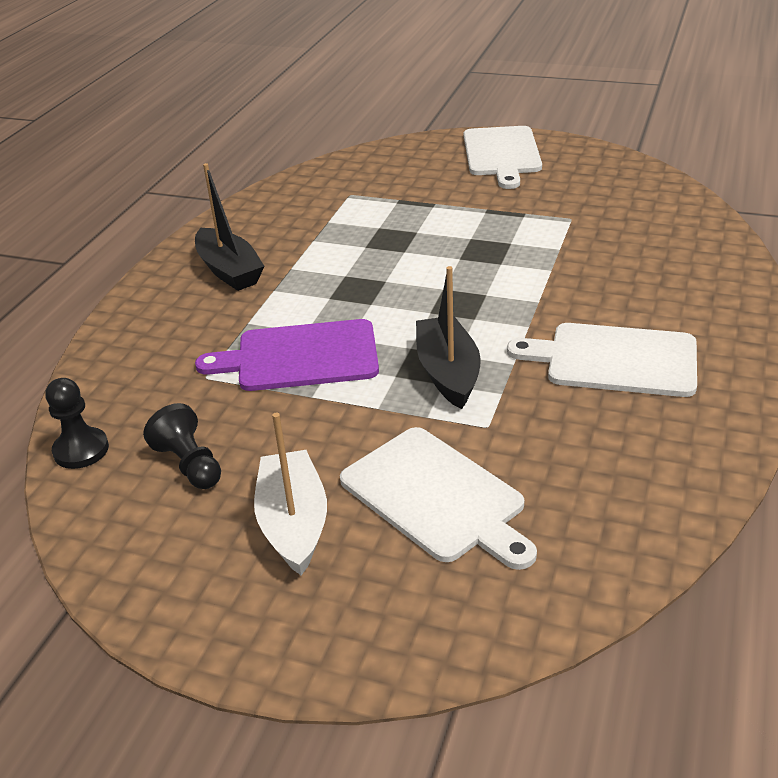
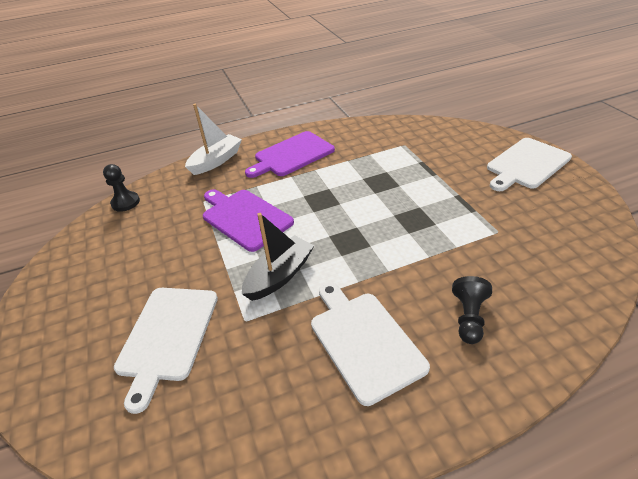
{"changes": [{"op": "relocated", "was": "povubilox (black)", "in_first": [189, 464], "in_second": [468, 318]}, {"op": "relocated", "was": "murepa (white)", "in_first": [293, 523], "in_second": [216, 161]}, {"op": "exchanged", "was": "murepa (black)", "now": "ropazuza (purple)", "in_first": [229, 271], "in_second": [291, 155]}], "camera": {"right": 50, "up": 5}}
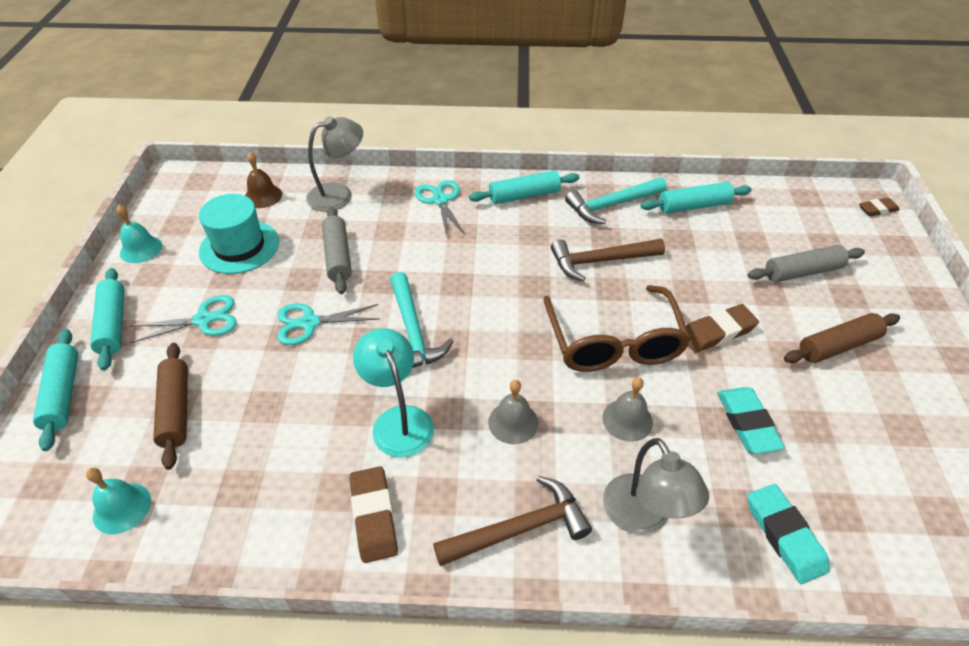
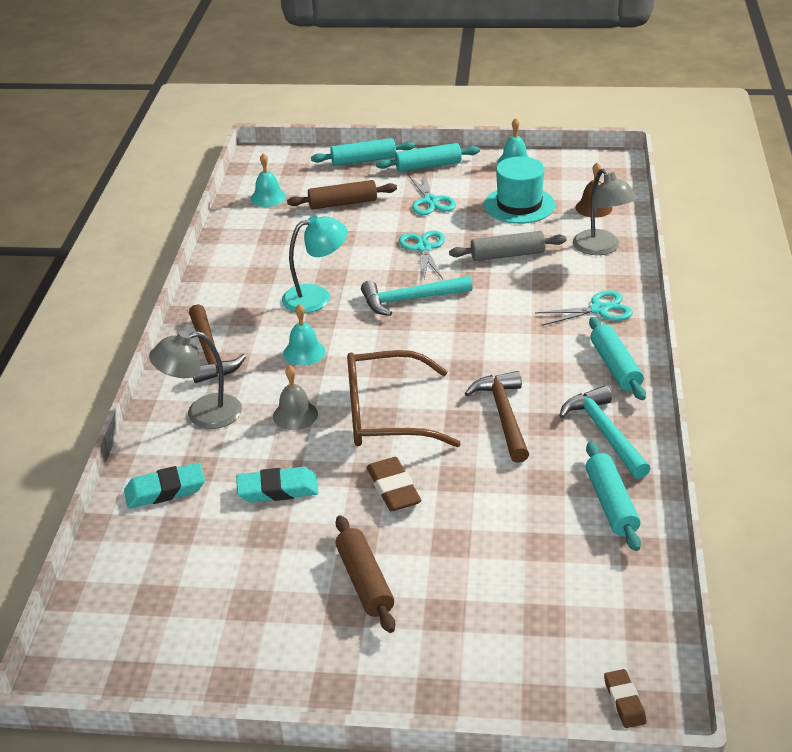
{"changes": [{"op": "missing", "was": "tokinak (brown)", "in_first": [374, 516]}, {"op": "missing", "was": "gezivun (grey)", "in_first": [802, 272]}, {"op": "colour", "was": "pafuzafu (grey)", "now": "pafuzafu (turquoise)", "in_first": [513, 422], "in_second": [304, 352]}], "camera": {"right": 95, "up": -10}}
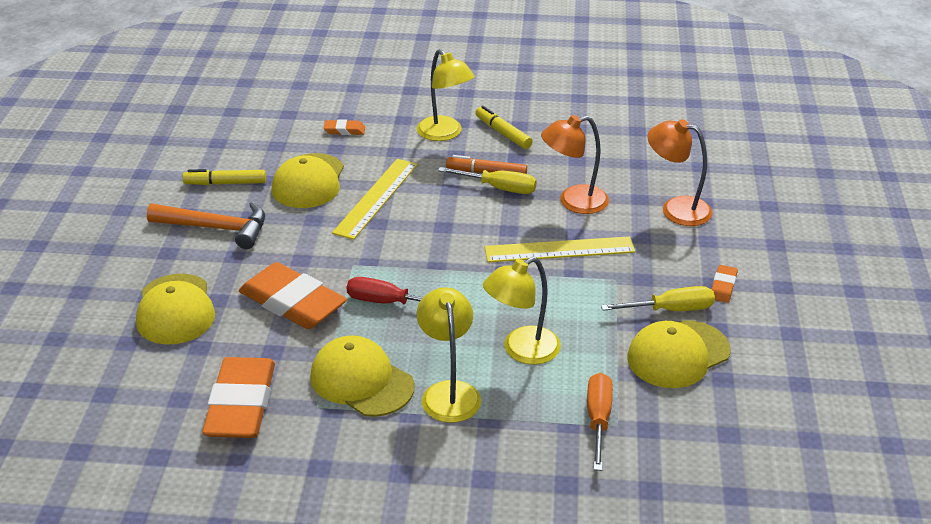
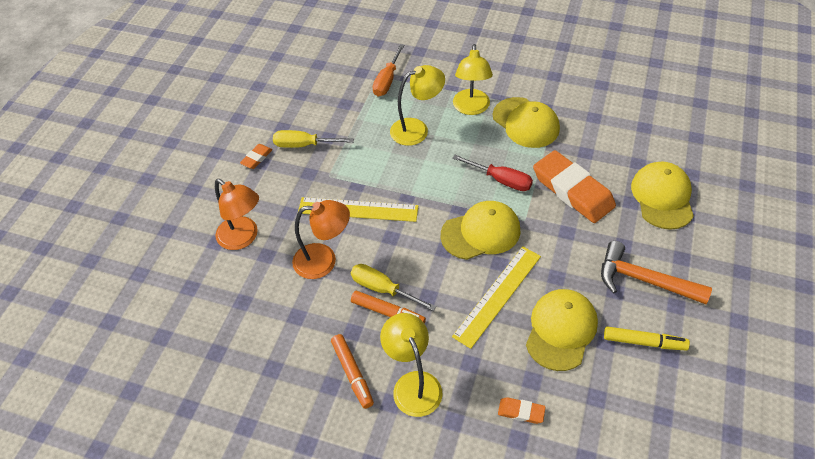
{"changes": [{"op": "missing", "was": "tokinak (orange)", "in_first": [241, 404]}, {"op": "relocated", "was": "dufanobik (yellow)", "in_first": [678, 354], "in_second": [481, 232]}, {"op": "colour", "was": "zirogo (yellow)", "now": "zirogo (orange)", "in_first": [503, 133], "in_second": [352, 373]}], "camera": {"right": -165, "up": 15}}
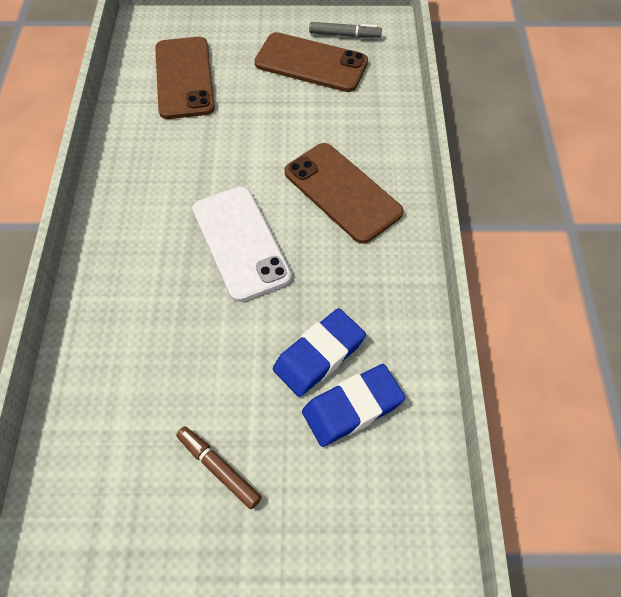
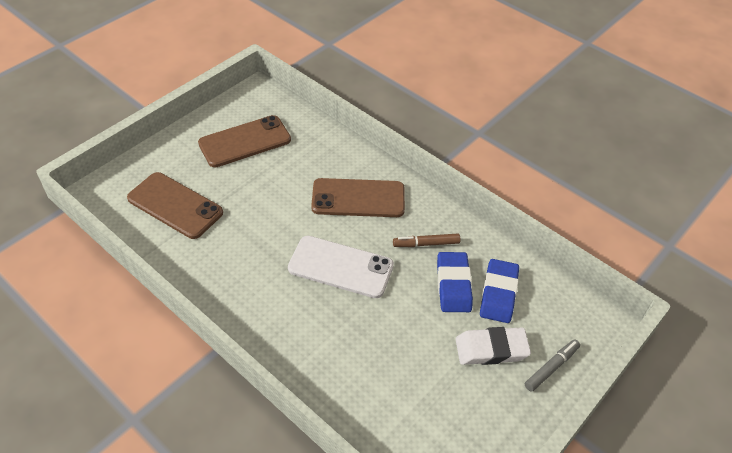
{"changes": [{"op": "appeared", "now": "tokinak (white)", "in_second": [491, 349]}, {"op": "relocated", "was": "zirogo (brown)", "in_first": [219, 468], "in_second": [426, 244]}, {"op": "relocated", "was": "zirogo (grey)", "in_first": [344, 35], "in_second": [551, 368]}], "camera": {"right": -50, "up": -10}}
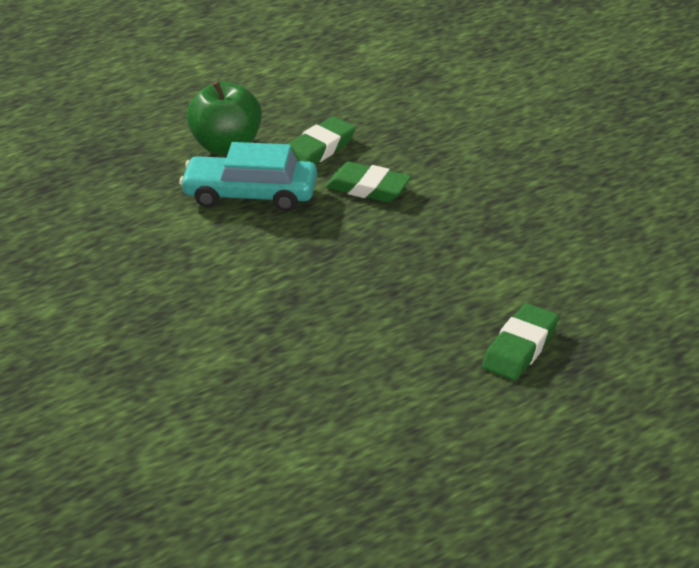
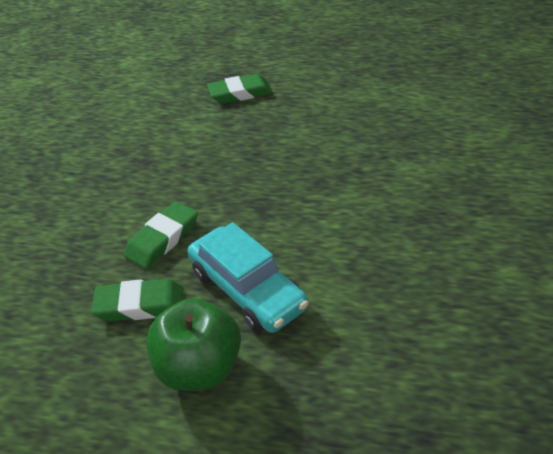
{"changes": [{"op": "spun", "was": "tokinak (green)", "in_first": [368, 188], "in_second": [162, 239], "clockwise": 60}], "camera": {"right": -135, "up": 5}}
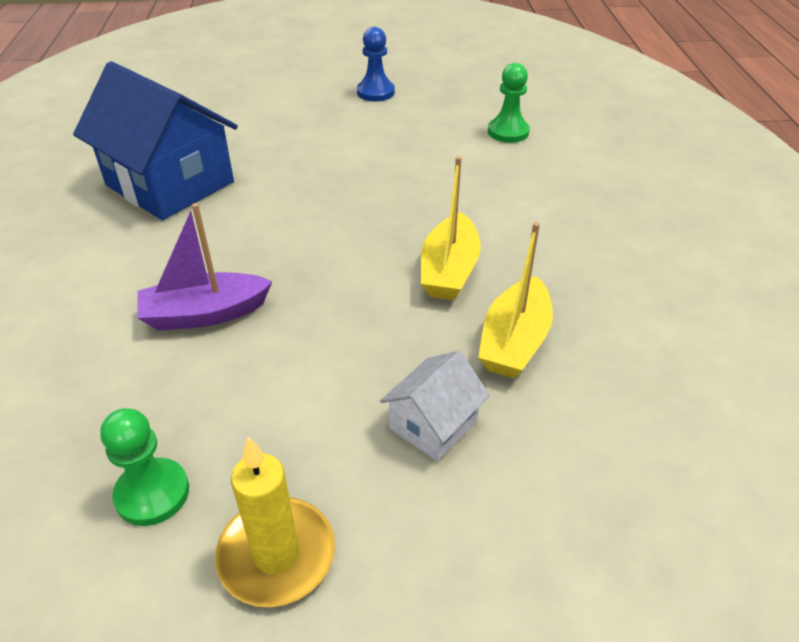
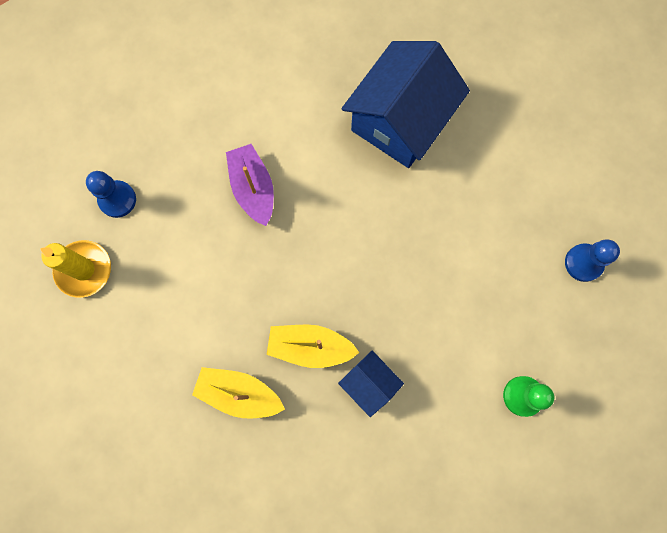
{"changes": [{"op": "missing", "was": "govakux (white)", "in_first": [433, 424]}, {"op": "appeared", "now": "govakux (blue)", "in_second": [369, 383]}, {"op": "colour", "was": "povubilox (green)", "now": "povubilox (blue)", "in_first": [152, 493], "in_second": [117, 199]}], "camera": {"right": 85, "up": 35}}
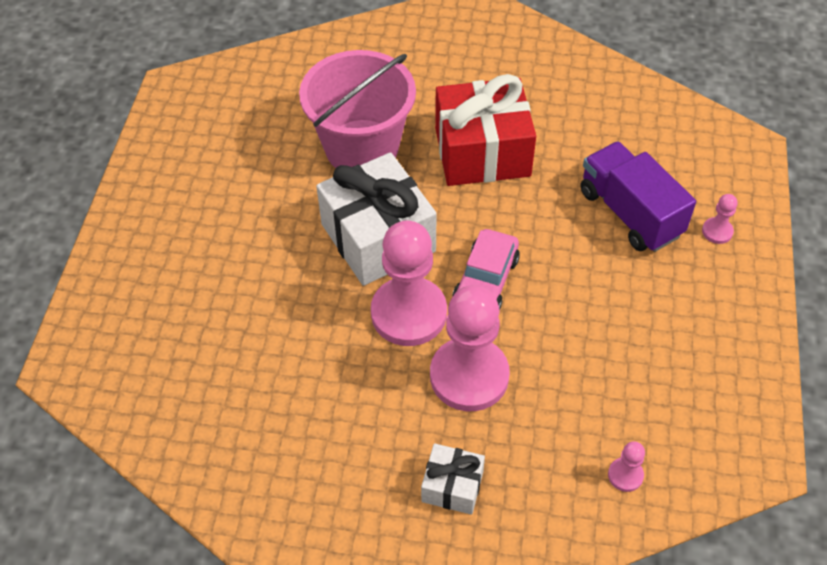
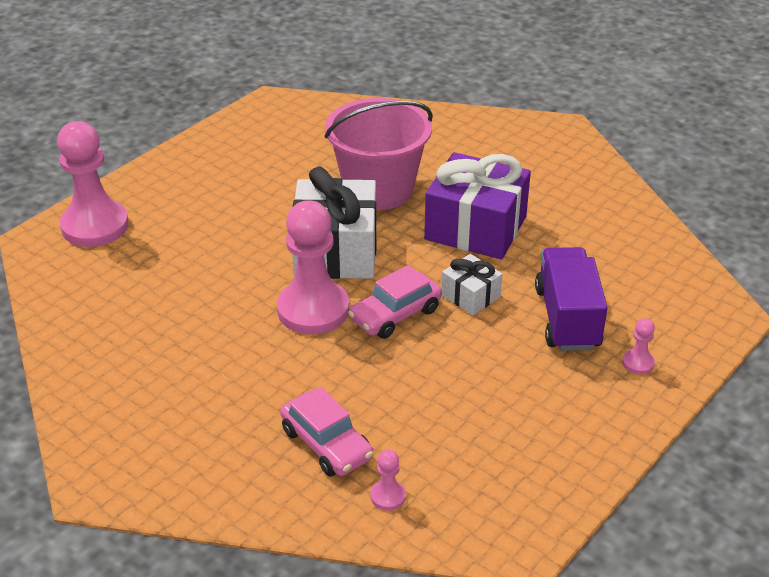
{"changes": [{"op": "appeared", "now": "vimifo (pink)", "in_second": [326, 444]}, {"op": "relocated", "was": "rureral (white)", "in_first": [452, 486], "in_second": [470, 296]}, {"op": "relocated", "was": "povubilox (pink)", "in_first": [469, 376], "in_second": [95, 226]}, {"op": "colour", "was": "rureral (red)", "now": "rureral (purple)", "in_first": [482, 152], "in_second": [475, 228]}], "camera": {"right": 30, "up": -15}}
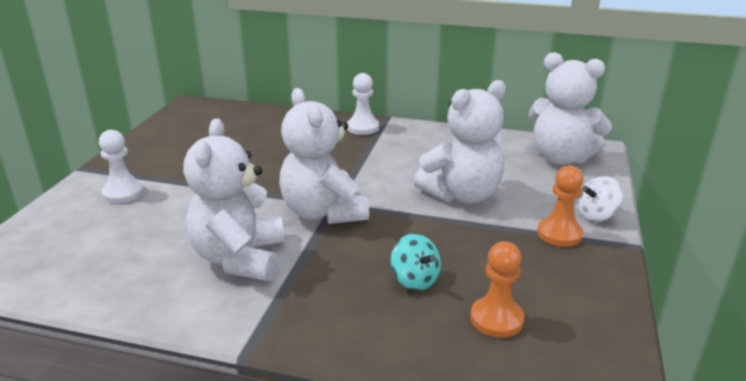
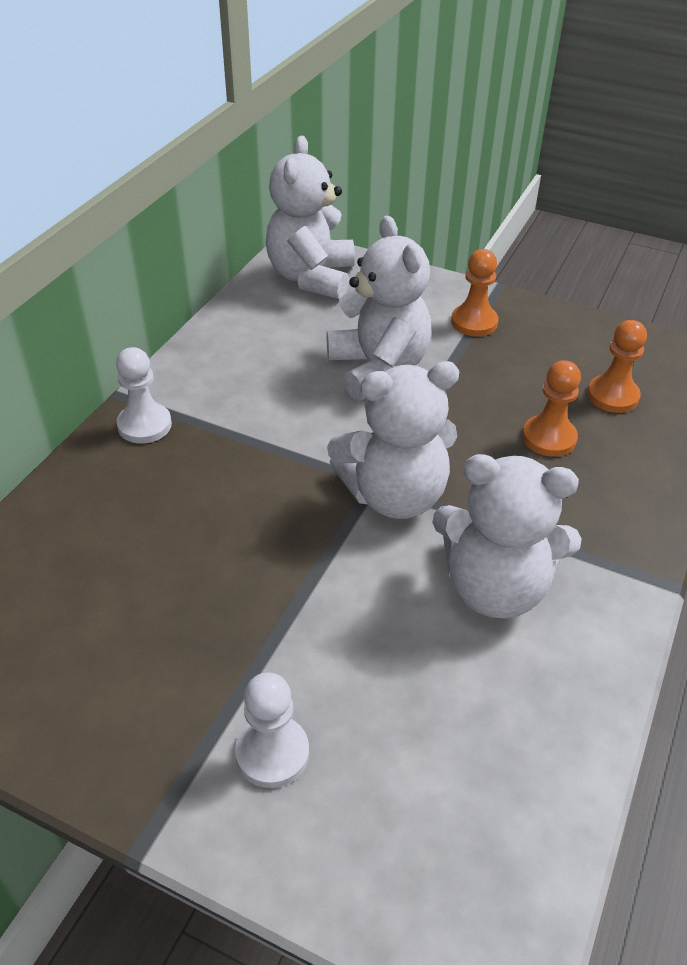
{"changes": [{"op": "missing", "was": "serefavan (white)", "in_first": [596, 215]}, {"op": "exchanged", "was": "serefavan (turquoise)", "now": "povubilox (orange)", "in_first": [414, 280], "in_second": [549, 438]}, {"op": "spun", "was": "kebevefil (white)", "in_first": [560, 158], "in_second": [311, 277], "clockwise": 150}], "camera": {"right": -80, "up": 15}}
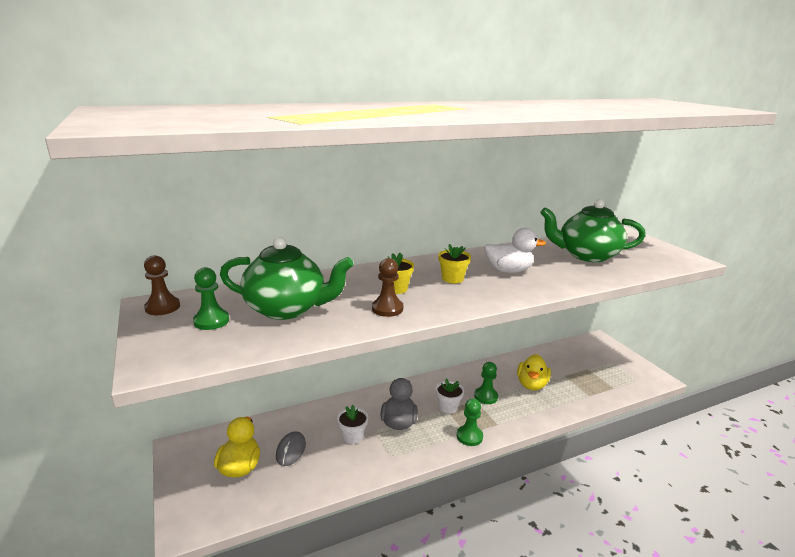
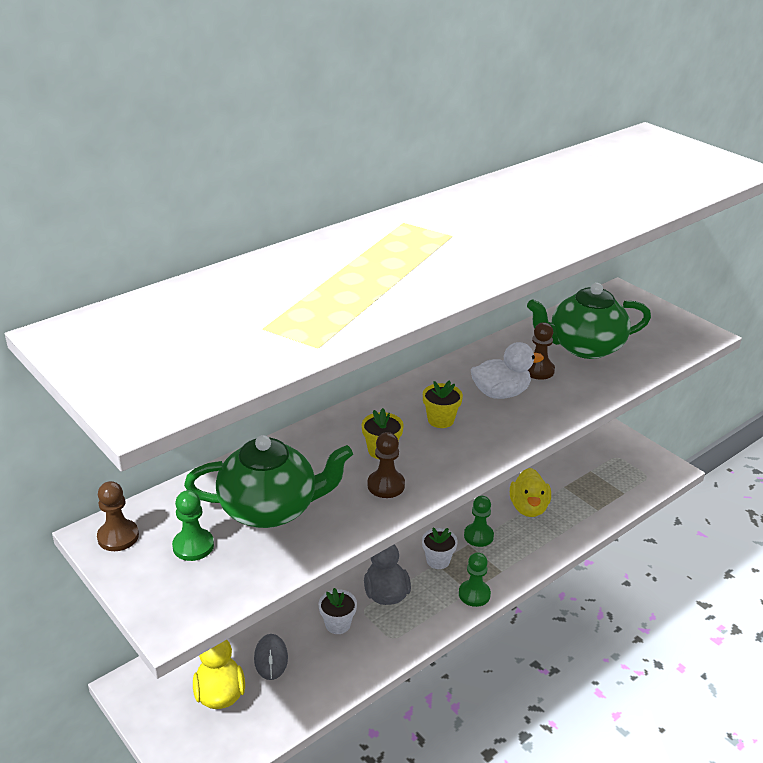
{"changes": [{"op": "appeared", "now": "povubilox (brown)", "in_second": [538, 370]}], "camera": {"right": -15, "up": 10}}
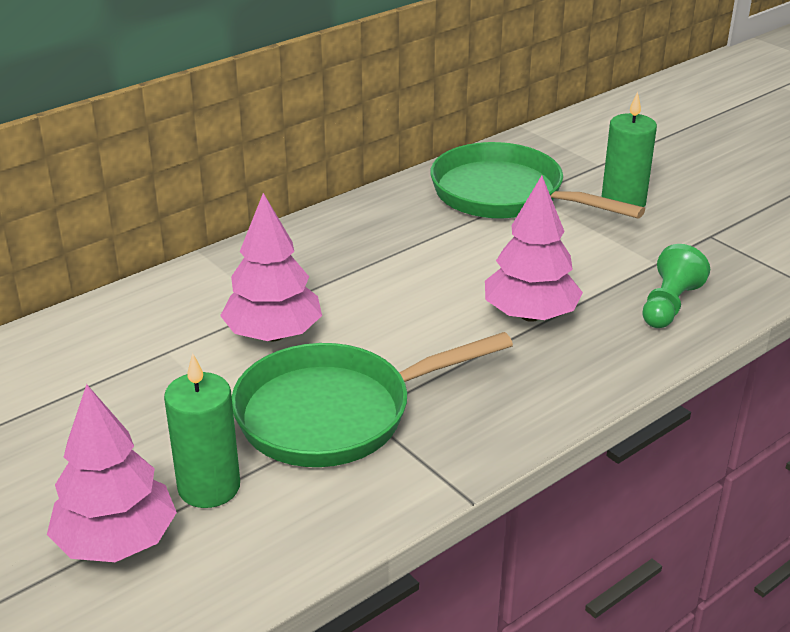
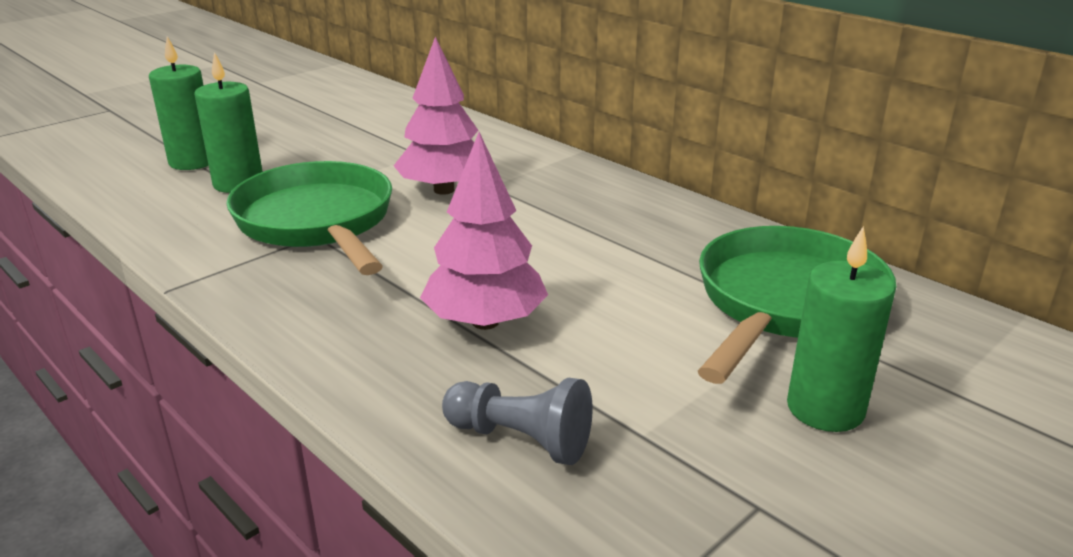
{"changes": [{"op": "exchanged", "was": "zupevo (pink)", "now": "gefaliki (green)", "in_first": [116, 542], "in_second": [193, 162]}, {"op": "colour", "was": "povubilox (green)", "now": "povubilox (grey)", "in_first": [669, 305], "in_second": [521, 439]}], "camera": {"right": 85, "up": -5}}
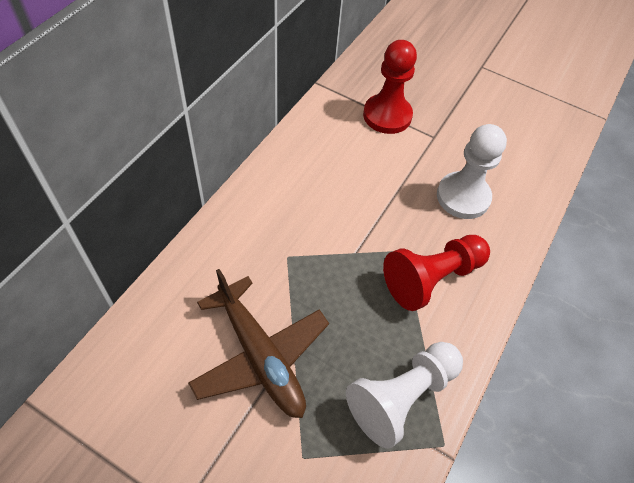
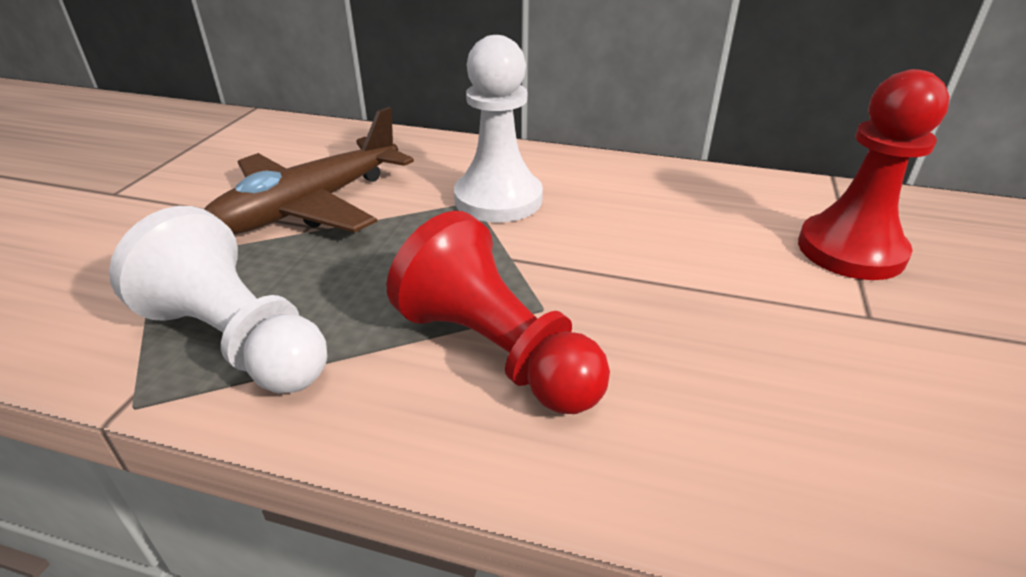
{"changes": [{"op": "relocated", "was": "povubilox (white)", "in_first": [463, 197], "in_second": [498, 199]}], "camera": {"right": 80, "up": -20}}
